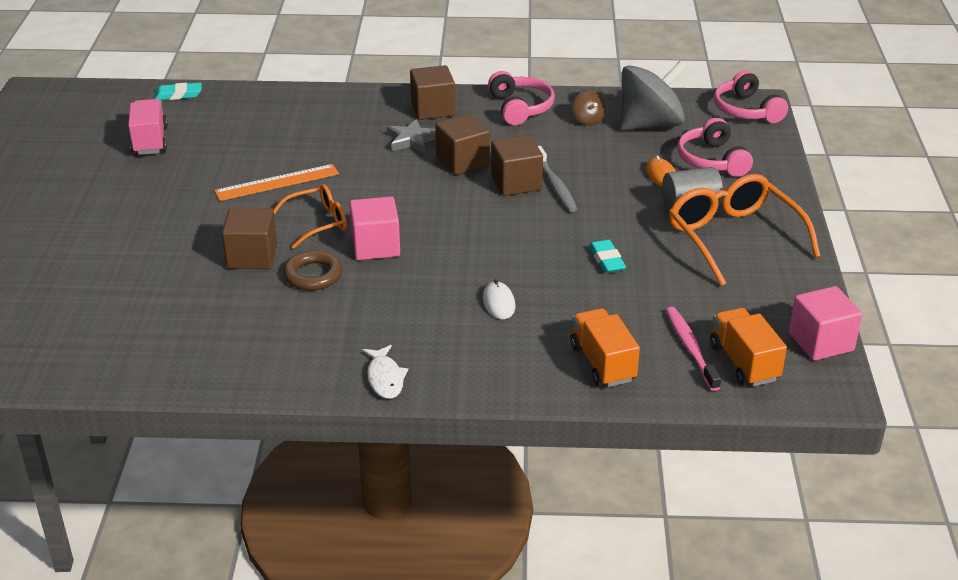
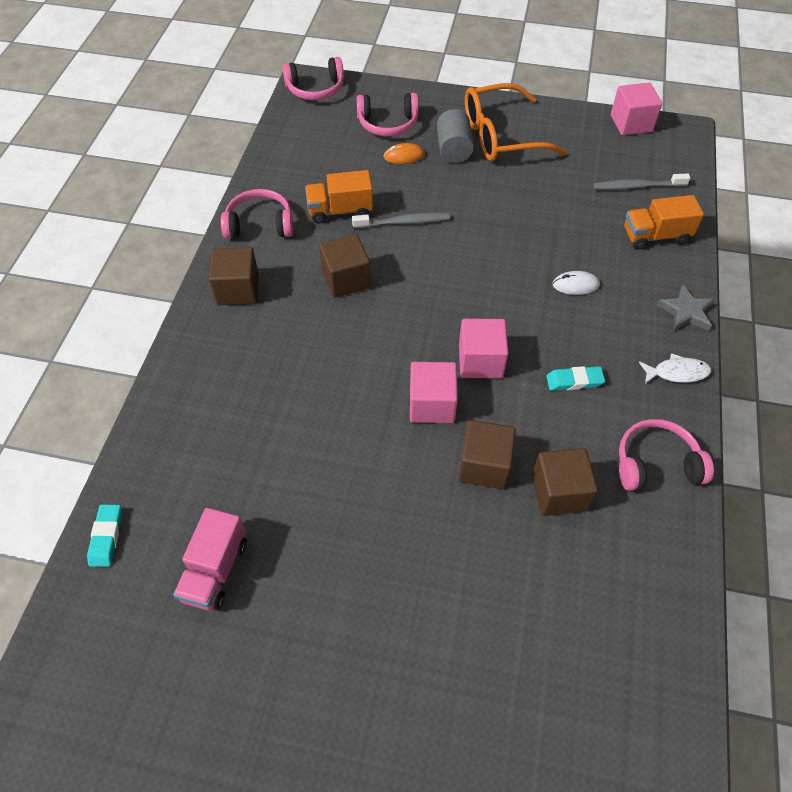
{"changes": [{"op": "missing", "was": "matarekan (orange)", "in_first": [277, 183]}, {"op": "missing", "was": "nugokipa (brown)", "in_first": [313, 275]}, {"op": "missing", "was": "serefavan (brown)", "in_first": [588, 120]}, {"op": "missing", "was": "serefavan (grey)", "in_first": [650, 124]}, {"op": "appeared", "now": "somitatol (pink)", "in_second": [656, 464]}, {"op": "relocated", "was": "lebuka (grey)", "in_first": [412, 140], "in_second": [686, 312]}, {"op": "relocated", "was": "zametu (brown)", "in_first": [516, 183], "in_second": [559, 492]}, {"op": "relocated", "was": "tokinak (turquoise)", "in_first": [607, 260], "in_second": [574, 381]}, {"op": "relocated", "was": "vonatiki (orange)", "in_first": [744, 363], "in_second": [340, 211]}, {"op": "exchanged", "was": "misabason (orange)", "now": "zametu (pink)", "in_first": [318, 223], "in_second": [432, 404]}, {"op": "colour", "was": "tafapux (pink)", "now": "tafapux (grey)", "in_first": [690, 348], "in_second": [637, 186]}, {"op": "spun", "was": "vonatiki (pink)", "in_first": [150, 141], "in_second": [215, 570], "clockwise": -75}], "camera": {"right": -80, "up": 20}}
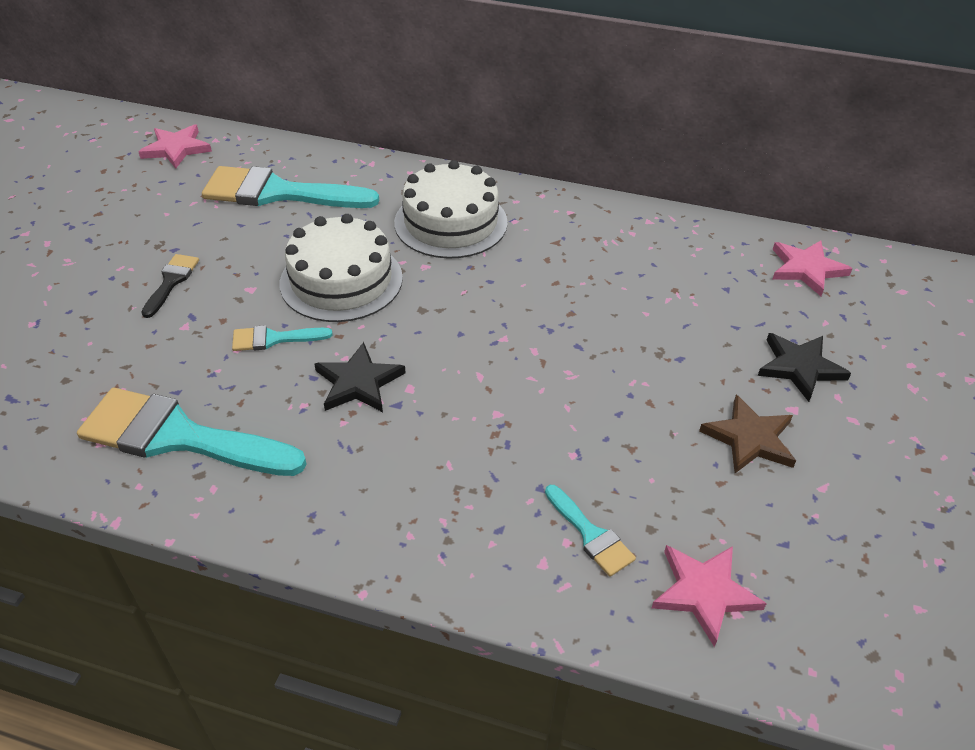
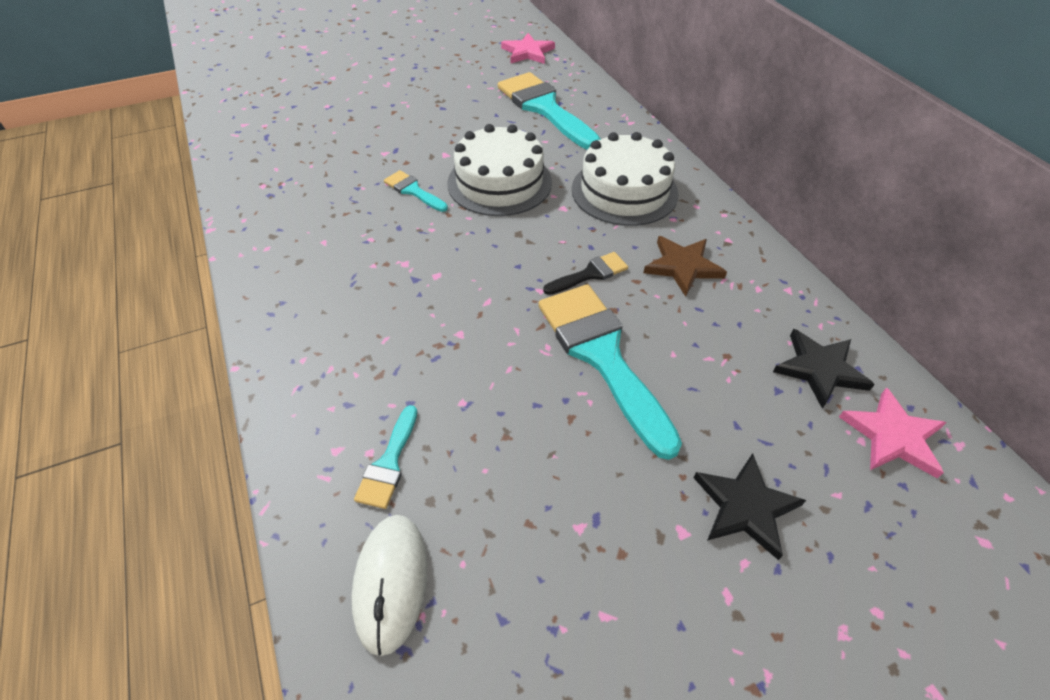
{"changes": [{"op": "relocated", "was": "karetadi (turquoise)", "in_first": [178, 437], "in_second": [601, 355]}, {"op": "relocated", "was": "karetadi (black)", "in_first": [171, 281], "in_second": [590, 274]}, {"op": "relocated", "was": "lebuka (black)", "in_first": [358, 382], "in_second": [819, 369]}, {"op": "relocated", "was": "lebuka (brown)", "in_first": [749, 438], "in_second": [682, 266]}, {"op": "exchanged", "was": "lebuka (pink)", "now": "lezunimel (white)", "in_first": [704, 593], "in_second": [391, 582]}], "camera": {"right": 50, "up": 5}}
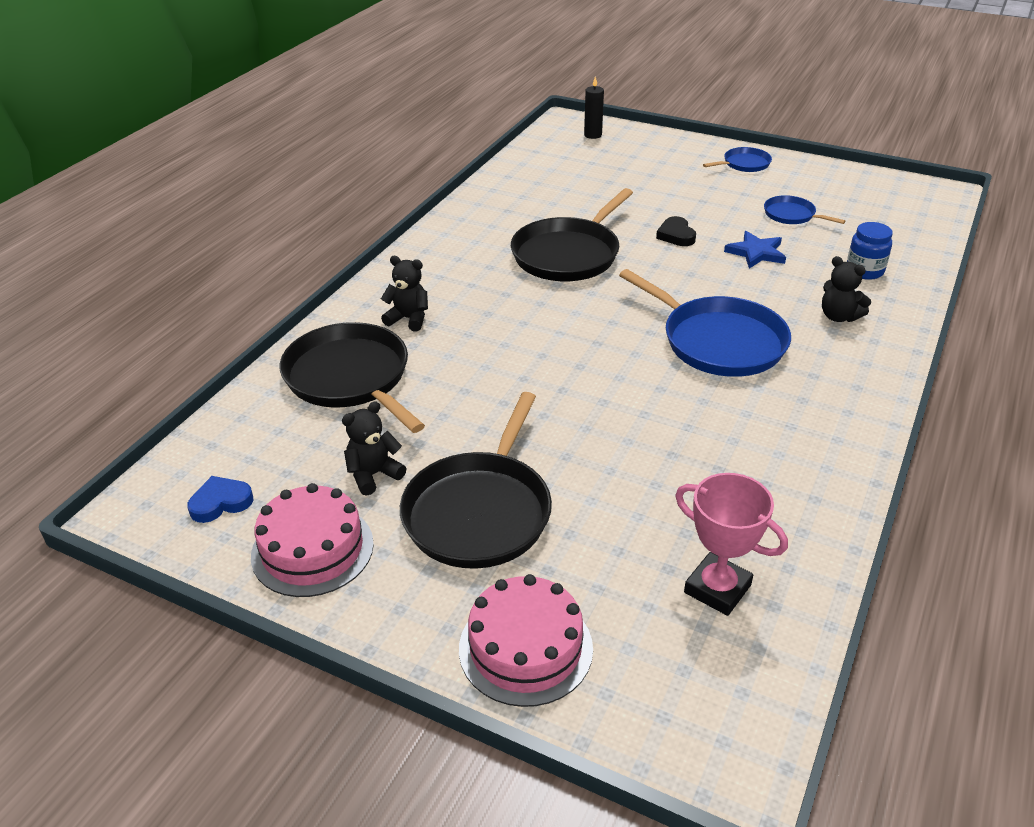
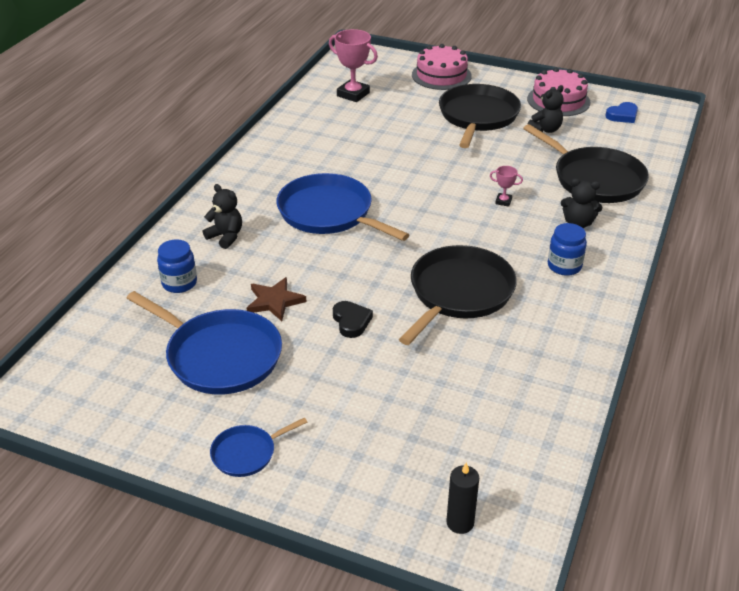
{"changes": [{"op": "appeared", "now": "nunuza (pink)", "in_second": [503, 201]}, {"op": "appeared", "now": "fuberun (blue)", "in_second": [564, 266]}, {"op": "colour", "was": "lebuka (blue)", "now": "lebuka (brown)", "in_first": [756, 253], "in_second": [274, 301]}, {"op": "size", "was": "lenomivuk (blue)", "in_first": [792, 215], "in_second": [219, 356], "ratio": 2.0}], "camera": {"right": 175, "up": 0}}
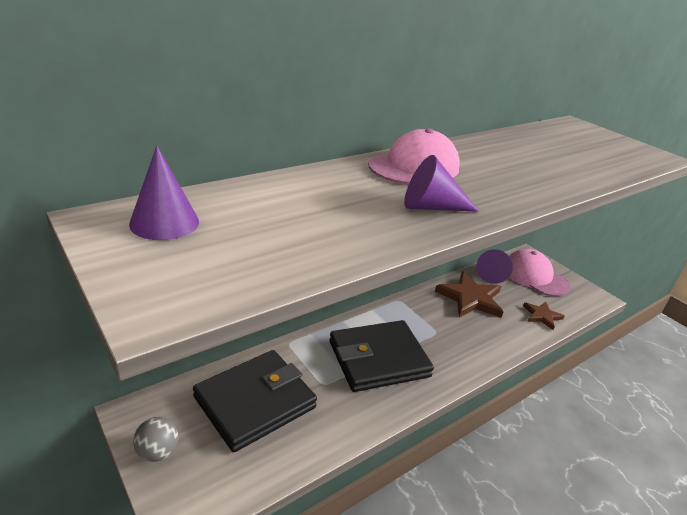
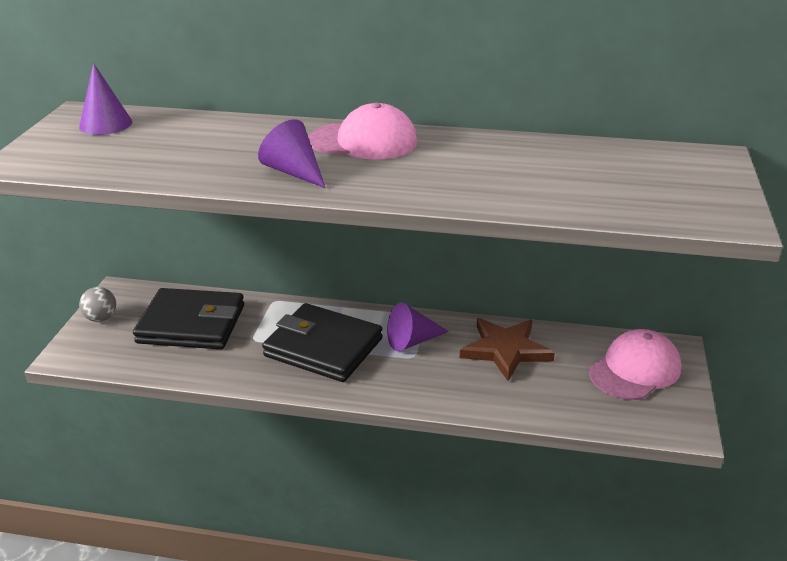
{"changes": [{"op": "missing", "was": "lebuka (brown)", "in_first": [542, 316]}, {"op": "relocated", "was": "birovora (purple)", "in_first": [491, 274], "in_second": [412, 341]}, {"op": "spun", "was": "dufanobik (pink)", "in_first": [534, 276], "in_second": [635, 370], "clockwise": 45}], "camera": {"right": 50, "up": 0}}
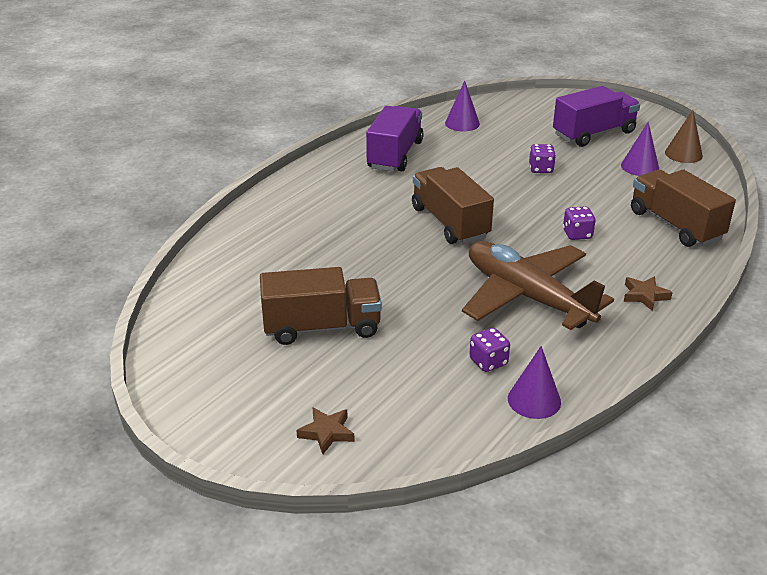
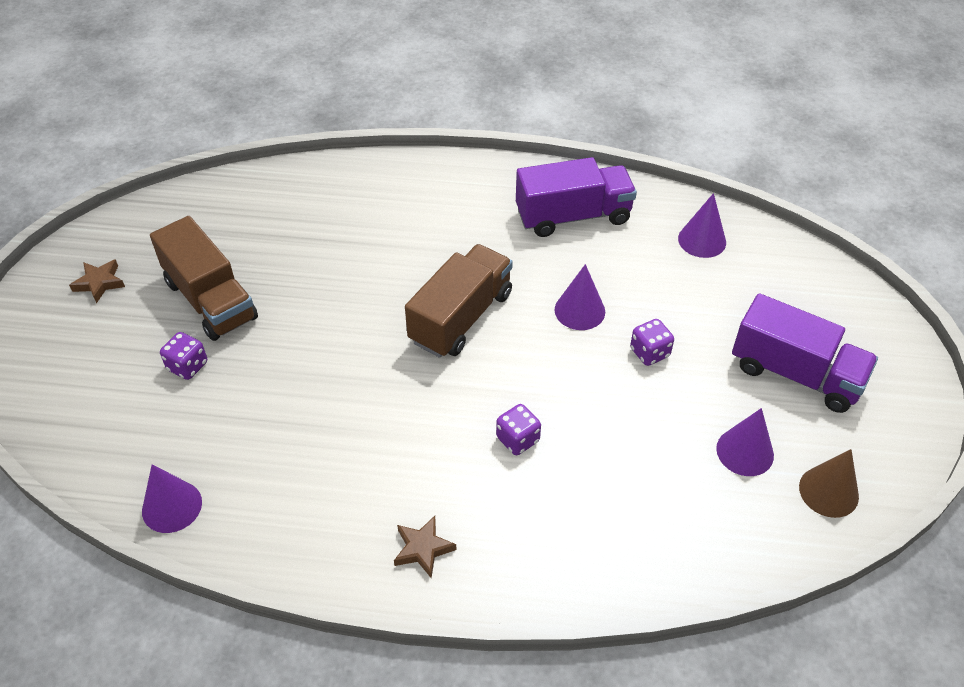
{"changes": [{"op": "missing", "was": "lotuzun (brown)", "in_first": [527, 296]}, {"op": "missing", "was": "vonatiki (brown)", "in_first": [675, 225]}, {"op": "appeared", "now": "birovora (purple)", "in_second": [579, 310]}, {"op": "relocated", "was": "lebuka (brown)", "in_first": [327, 433], "in_second": [99, 283]}, {"op": "relocated", "was": "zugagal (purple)", "in_first": [488, 362], "in_second": [187, 366]}], "camera": {"right": 60, "up": 15}}
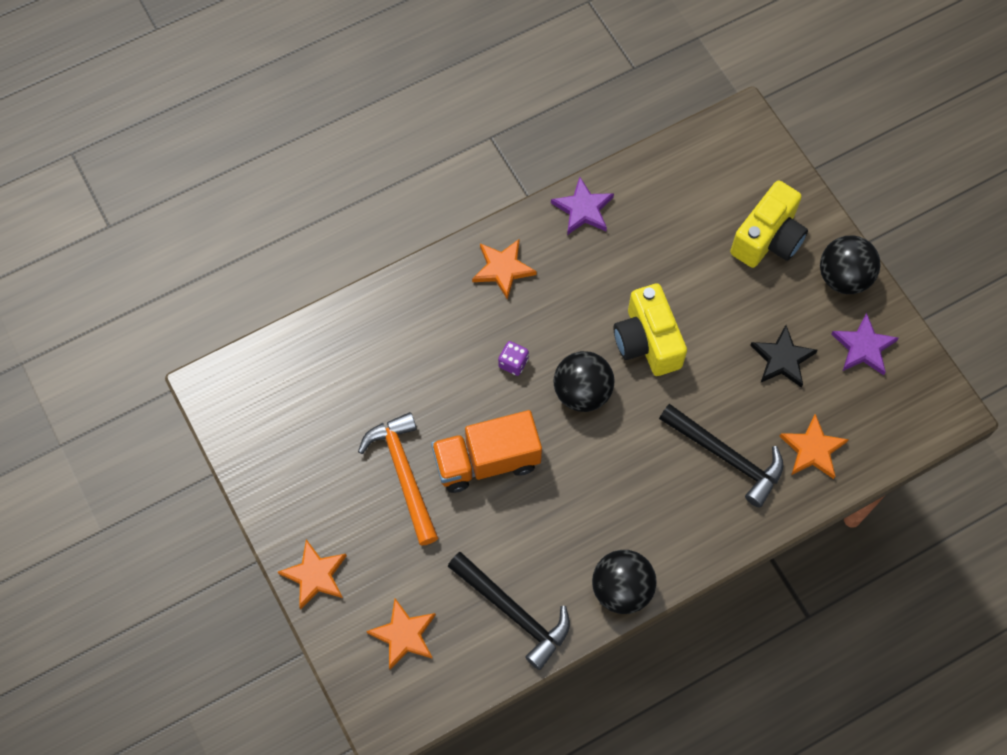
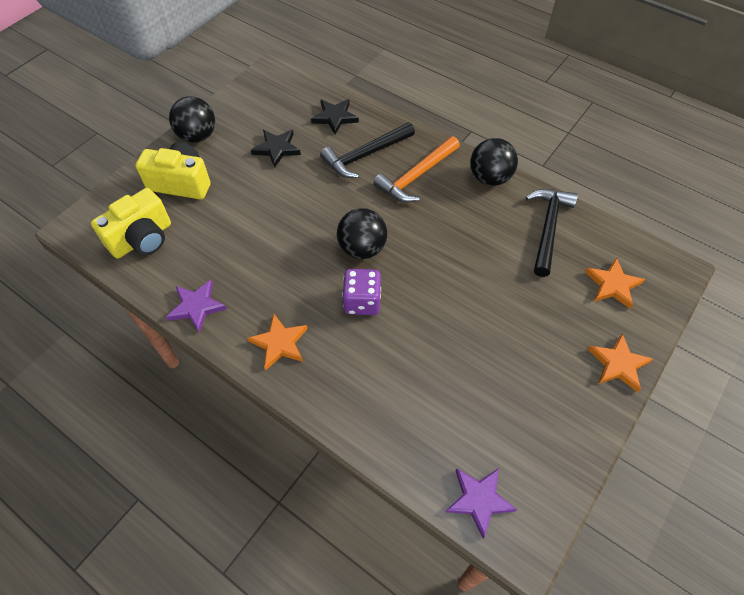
{"changes": [{"op": "missing", "was": "vonatiki (orange)", "in_first": [486, 461]}, {"op": "relocated", "was": "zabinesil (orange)", "in_first": [404, 474], "in_second": [416, 176]}, {"op": "relocated", "was": "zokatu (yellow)", "in_first": [647, 341], "in_second": [142, 239]}, {"op": "relocated", "was": "lebuka (purple)", "in_first": [863, 347], "in_second": [479, 500]}, {"op": "colour", "was": "lebuka (orange)", "now": "lebuka (black)", "in_first": [812, 449], "in_second": [335, 117]}, {"op": "spun", "was": "zabinesil (black)", "in_first": [726, 457], "in_second": [365, 155], "clockwise": -135}, {"op": "size", "was": "zugagal (purple)", "in_first": [513, 363], "in_second": [362, 302], "ratio": 1.67}], "camera": {"right": -115, "up": -10}}
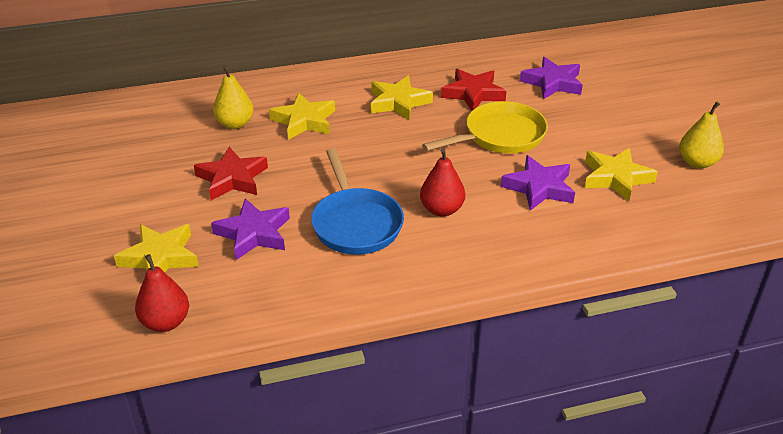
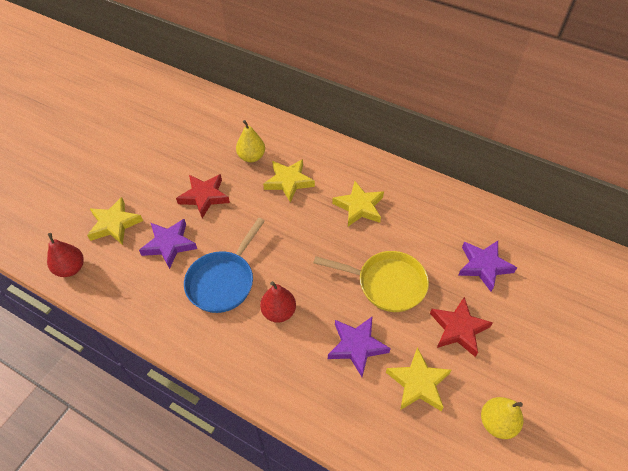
{"changes": [{"op": "relocated", "was": "lebuka (red)", "in_first": [473, 94], "in_second": [458, 329]}], "camera": {"right": 45, "up": 15}}
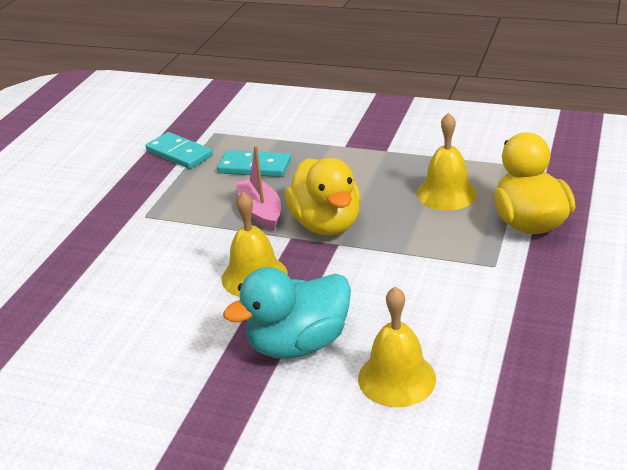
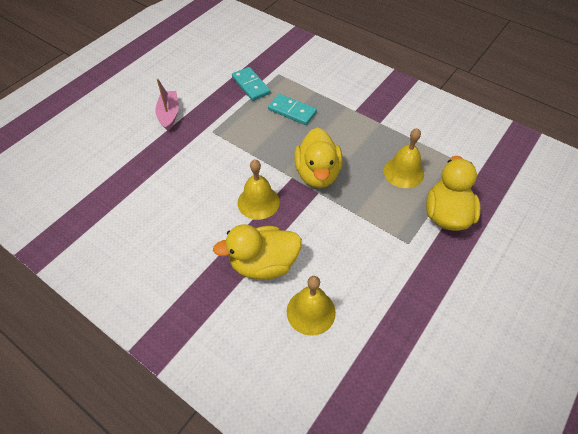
{"changes": [{"op": "relocated", "was": "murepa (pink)", "in_first": [260, 211], "in_second": [169, 114]}, {"op": "colour", "was": "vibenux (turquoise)", "now": "vibenux (yellow)", "in_first": [298, 344], "in_second": [263, 264]}], "camera": {"right": 15, "up": 20}}
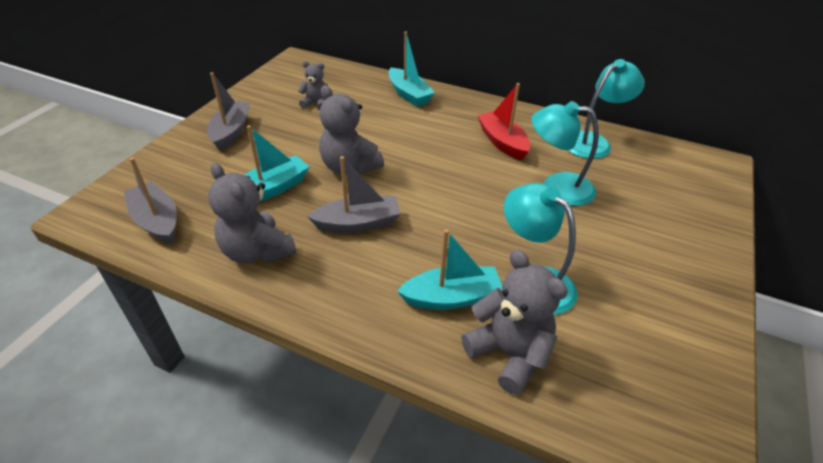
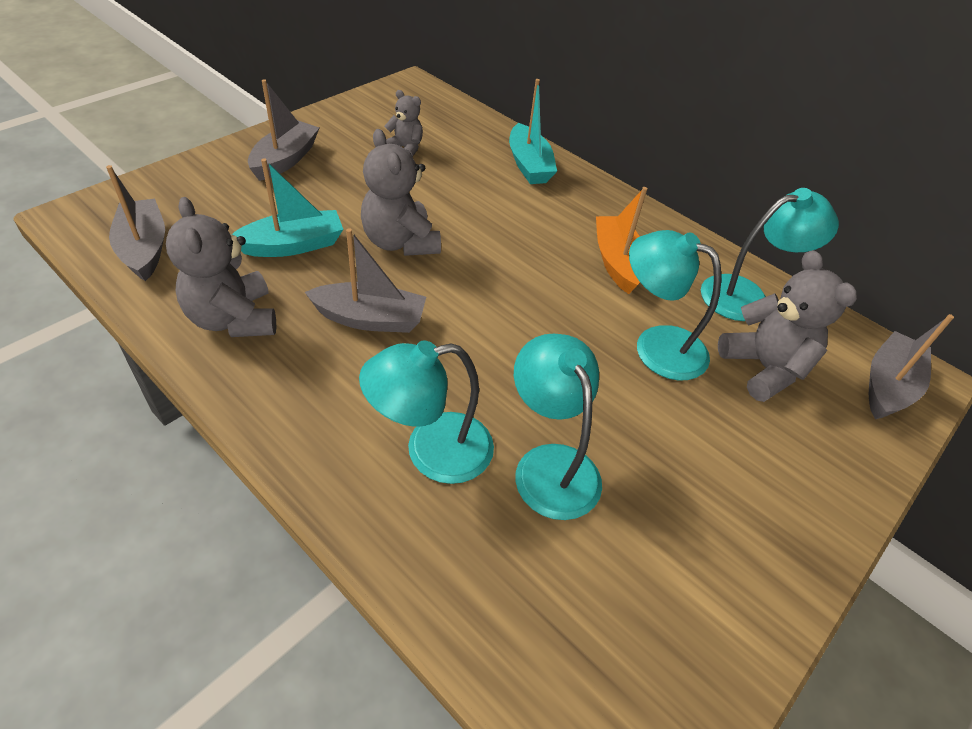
{"changes": [{"op": "appeared", "now": "murepa (grey)", "in_second": [887, 386]}, {"op": "relocated", "was": "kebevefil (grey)", "in_first": [509, 353], "in_second": [764, 368]}, {"op": "exchanged", "was": "murepa (turquoise)", "now": "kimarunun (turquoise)", "in_first": [451, 297], "in_second": [431, 451]}, {"op": "colour", "was": "murepa (red)", "now": "murepa (orange)", "in_first": [502, 142], "in_second": [617, 262]}], "camera": {"right": 15, "up": 5}}
